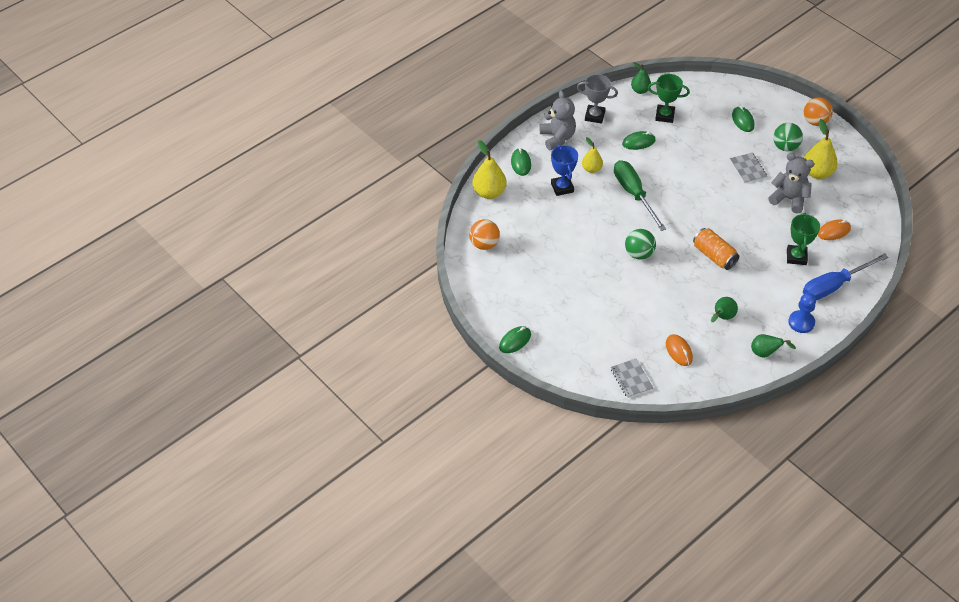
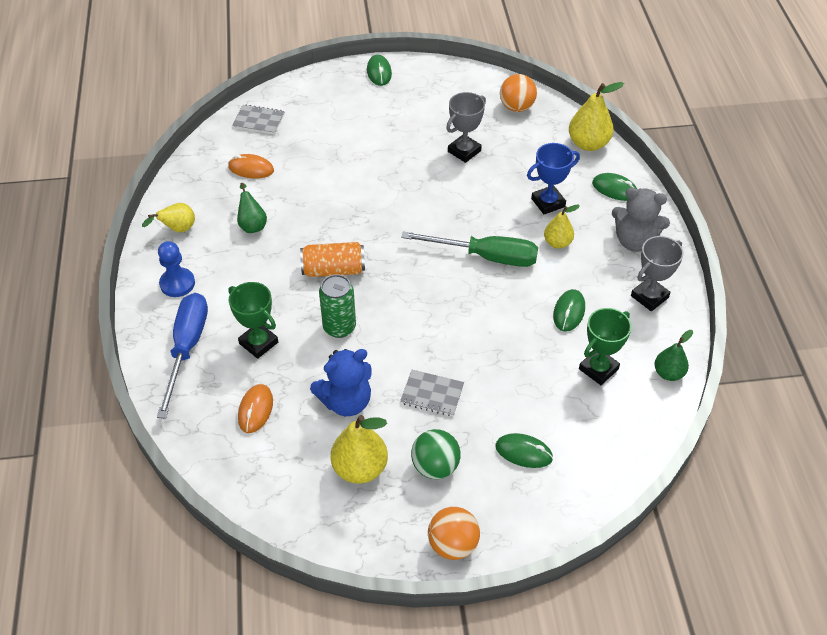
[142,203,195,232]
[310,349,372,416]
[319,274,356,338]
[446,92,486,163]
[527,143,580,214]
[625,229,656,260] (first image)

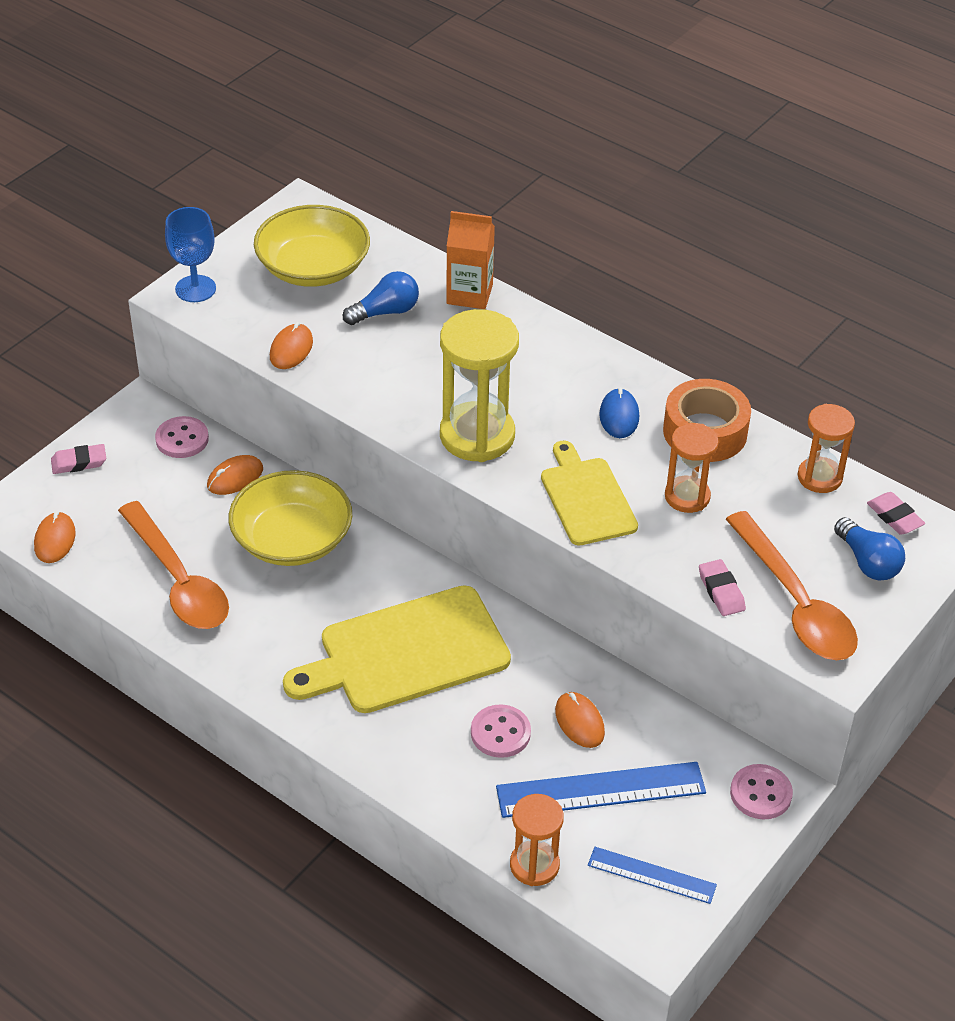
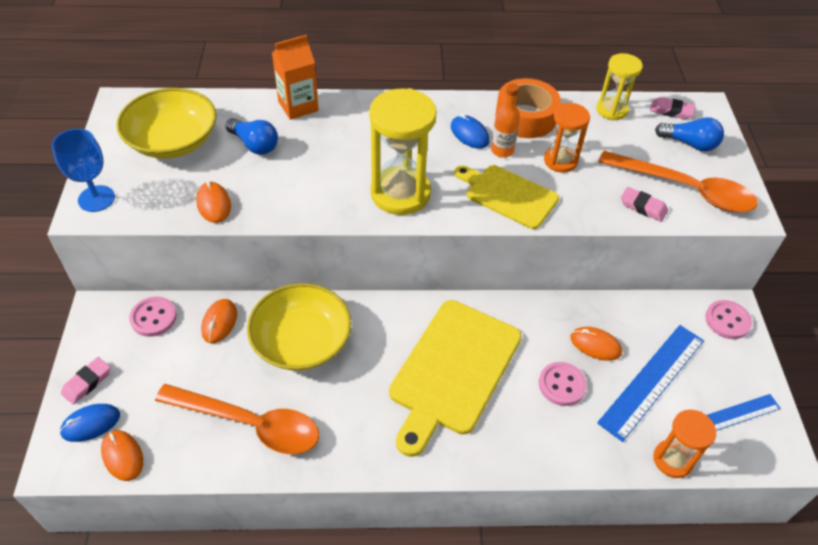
[59,404,120,442]
[226,118,278,155]
[491,84,520,158]
[596,53,643,120]

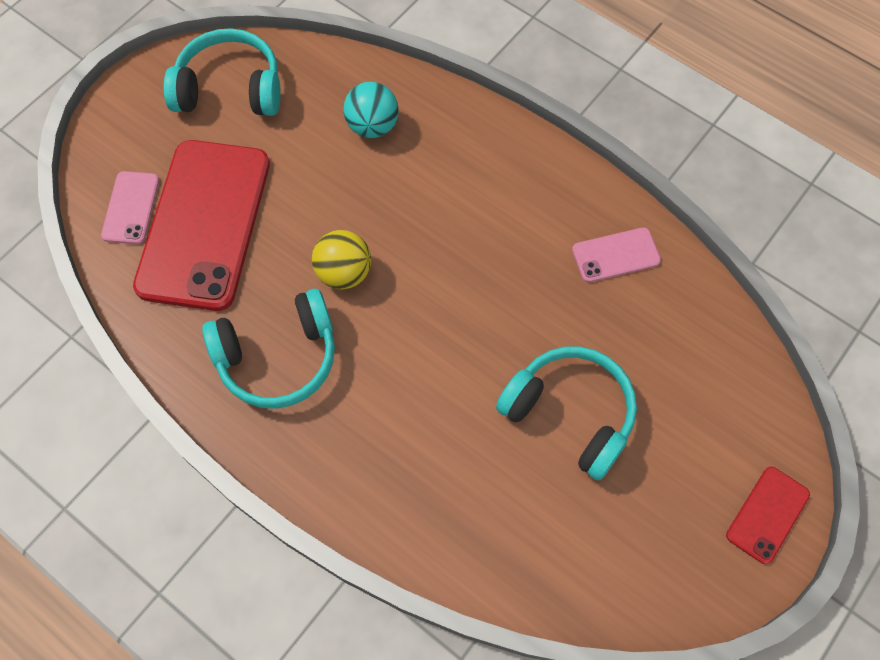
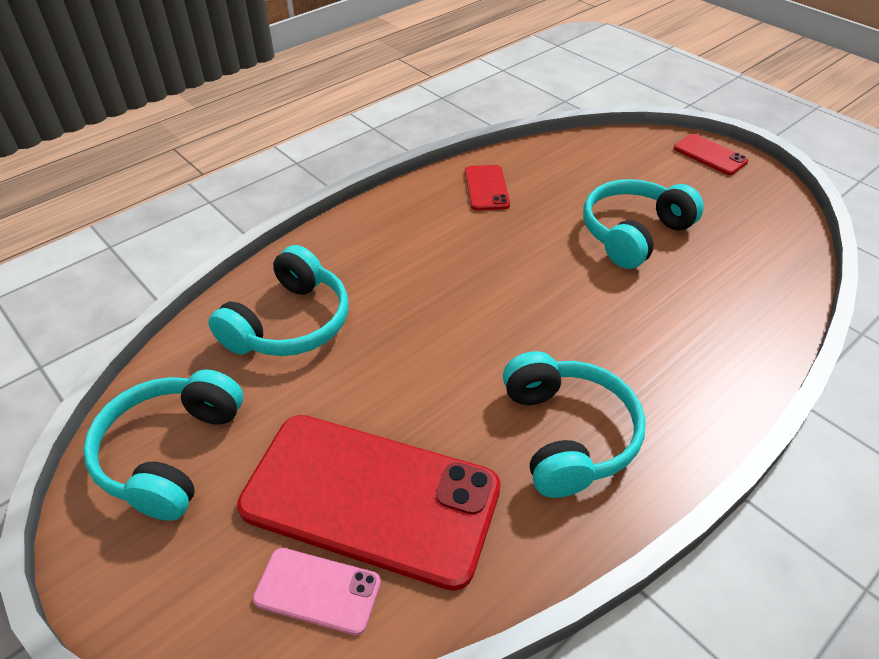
[208,245,349,356]
[465,165,510,211]
[312,230,371,289] (first image)

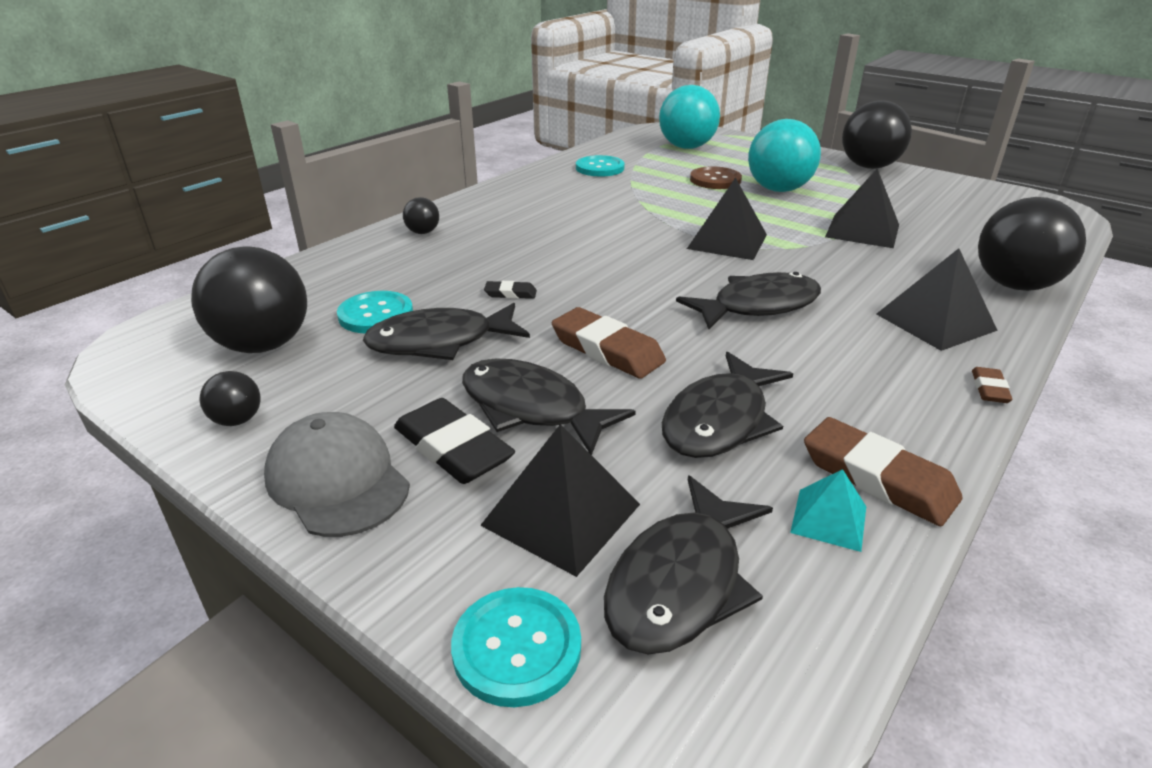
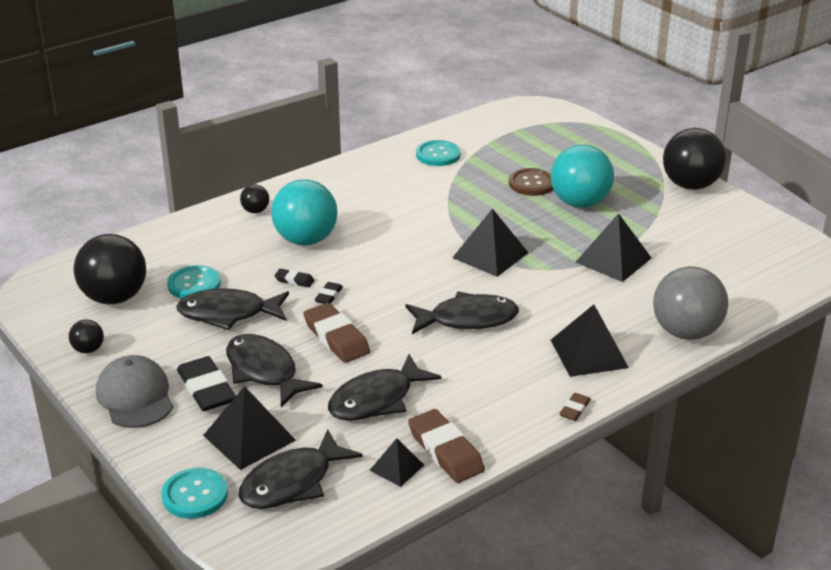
[271,179,338,245]
[315,282,343,304]
[369,438,424,487]
[653,266,728,340]

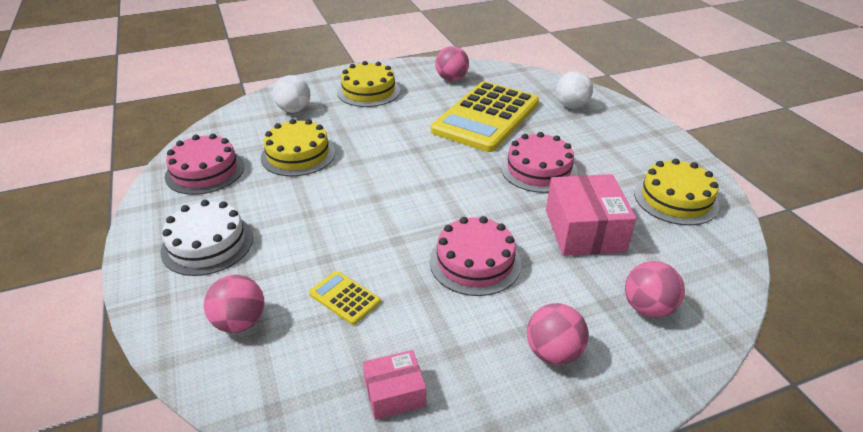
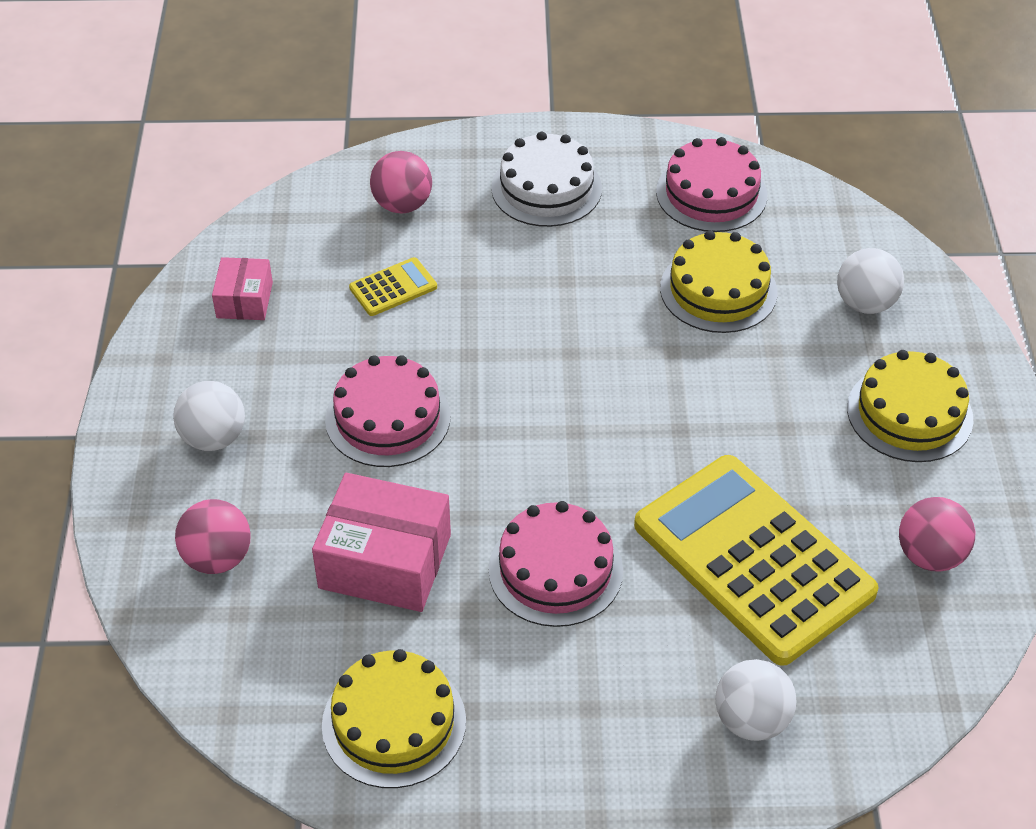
[173,381,245,451]

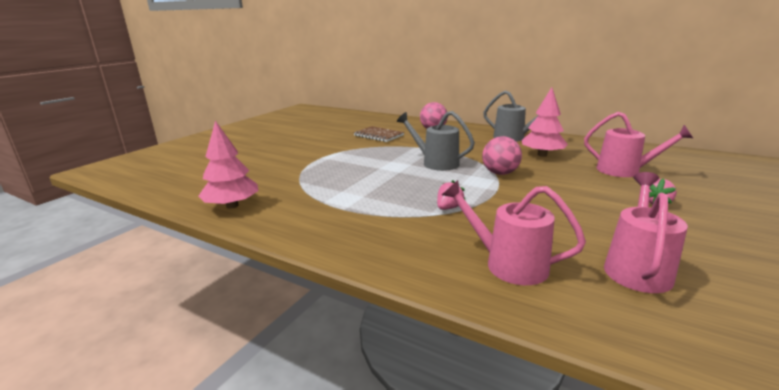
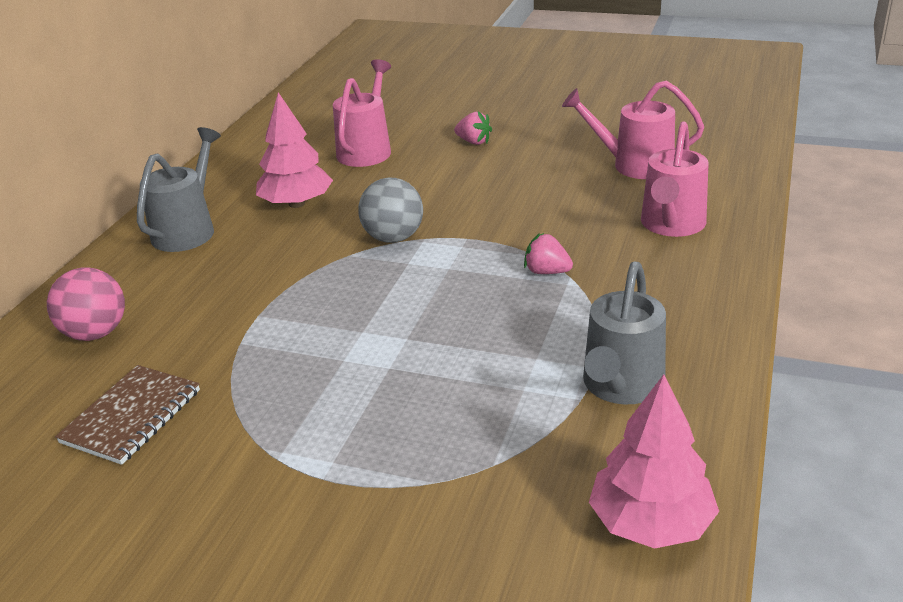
[358,178,423,243]
[583,262,666,404]

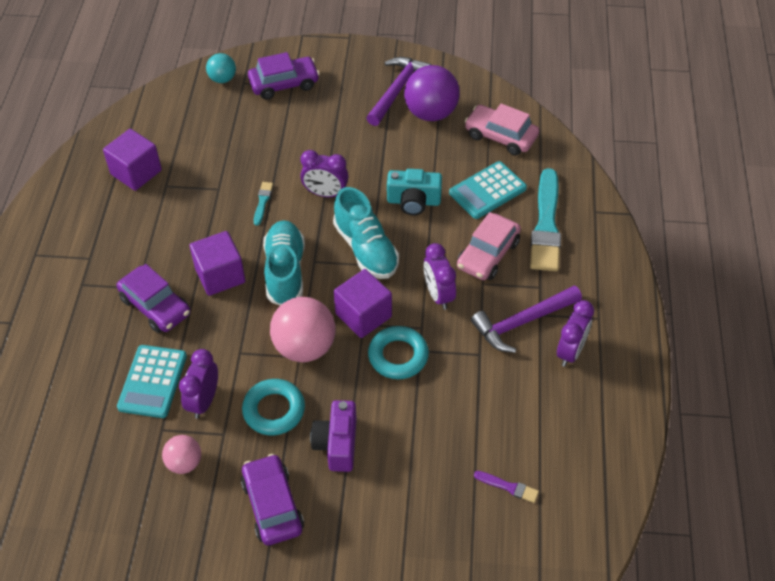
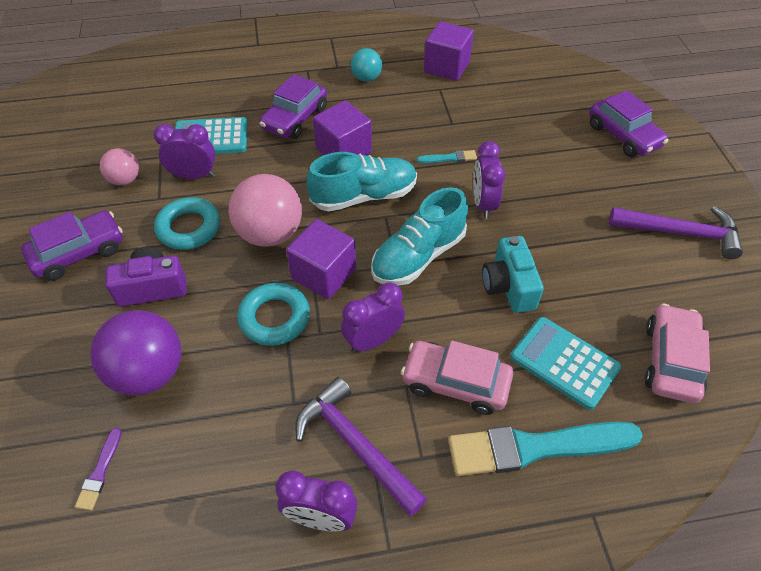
[90,310,181,396]
[351,48,382,82]

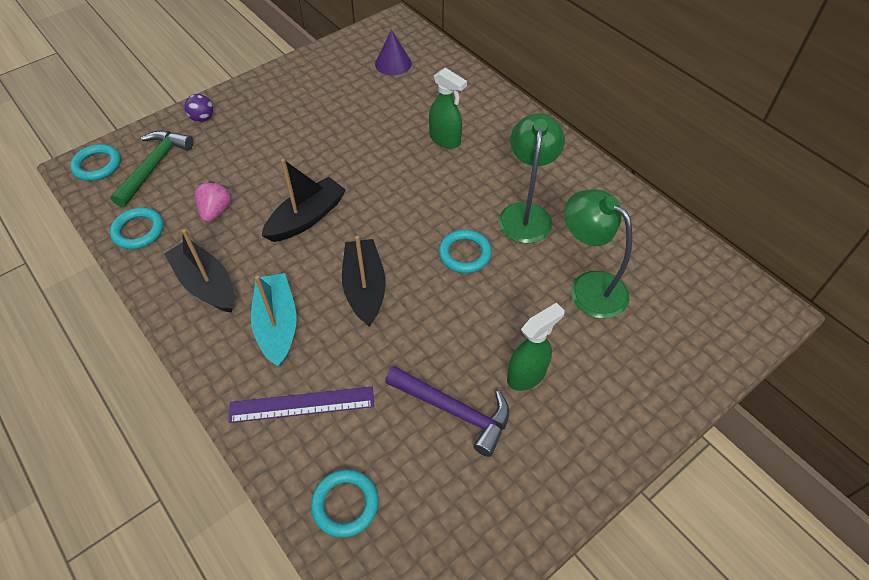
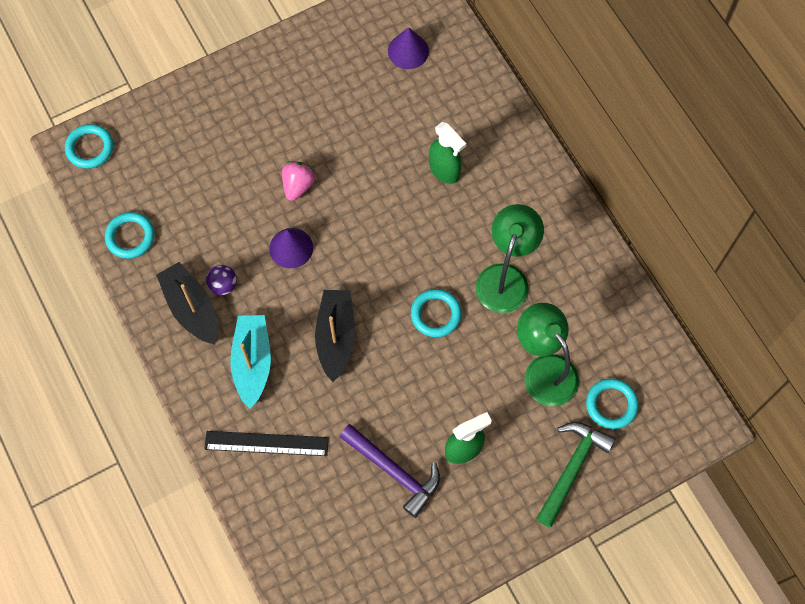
[204,431,329,456]
[206,265,237,295]
[269,228,313,268]
[282,161,315,201]
[536,422,615,527]
[586,378,639,429]

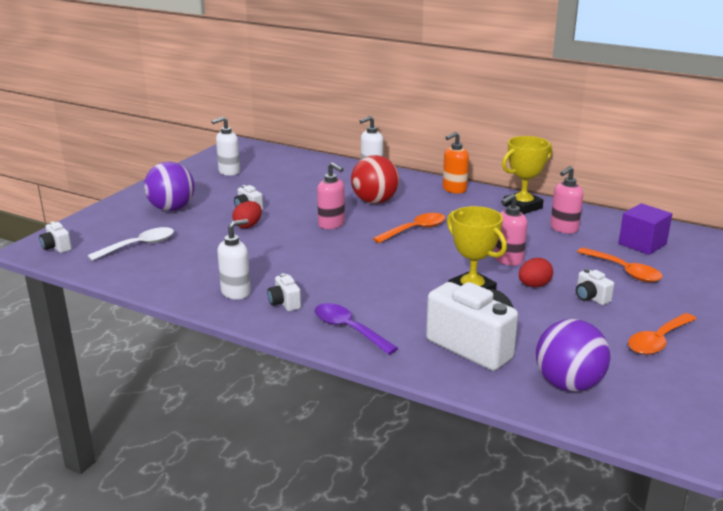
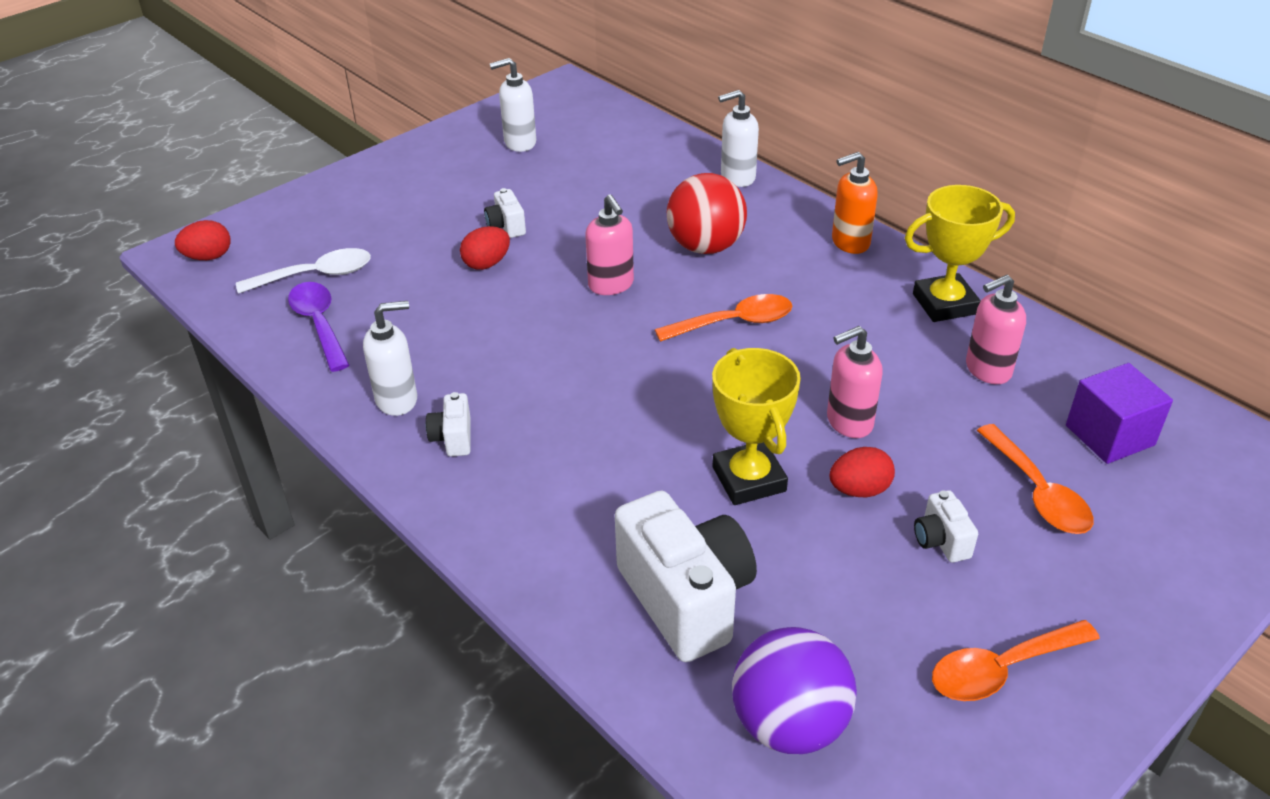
[175,220,231,260]
[288,282,350,372]
[144,162,195,211] (first image)

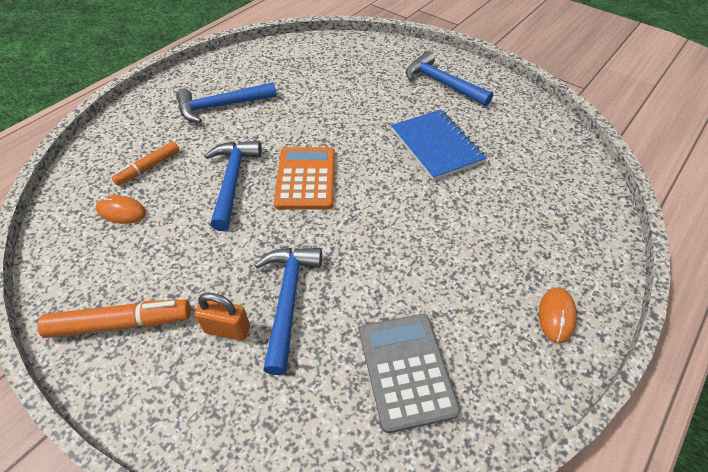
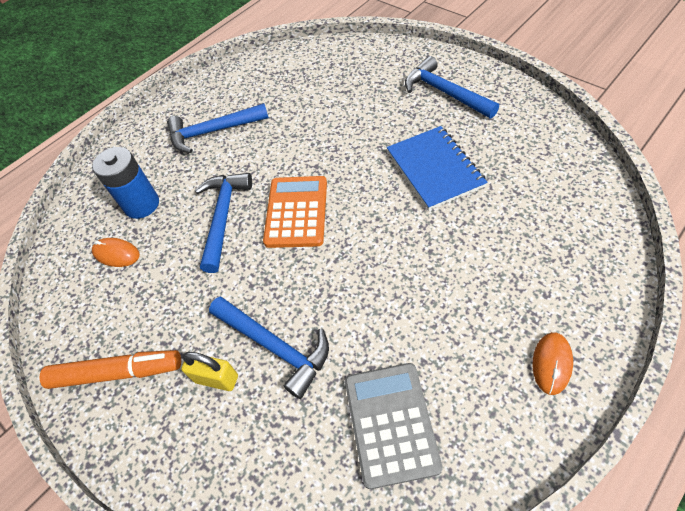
[92,147,159,219]
[181,352,238,391]
[209,297,329,399]

